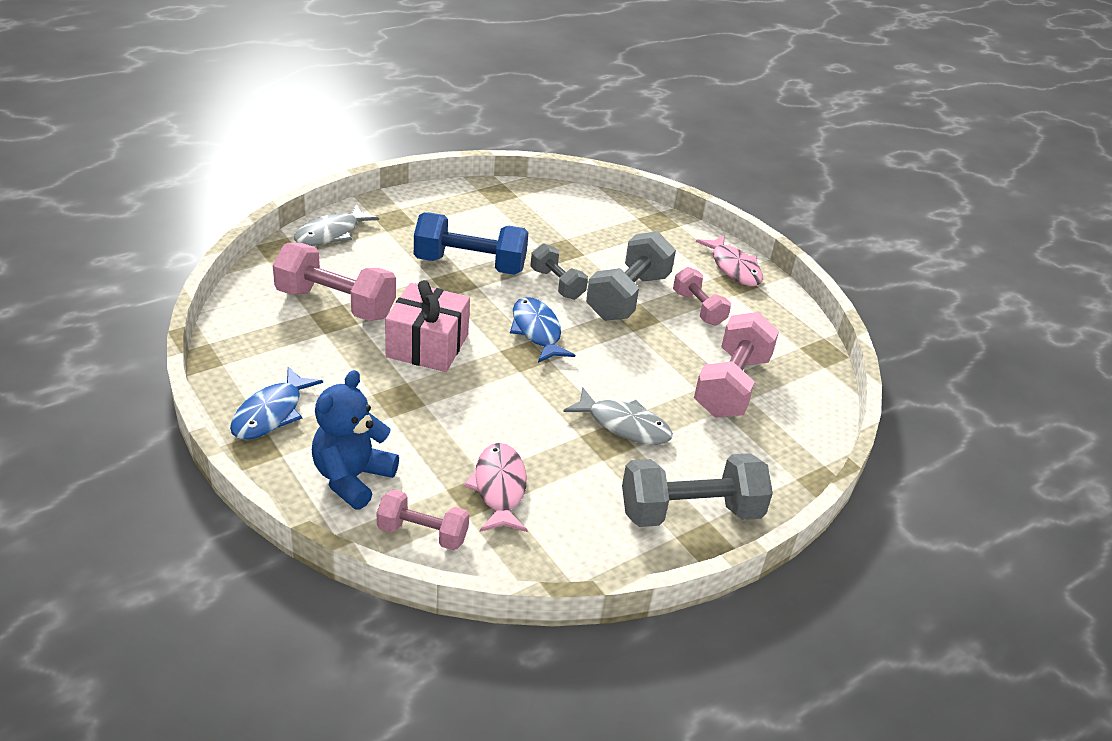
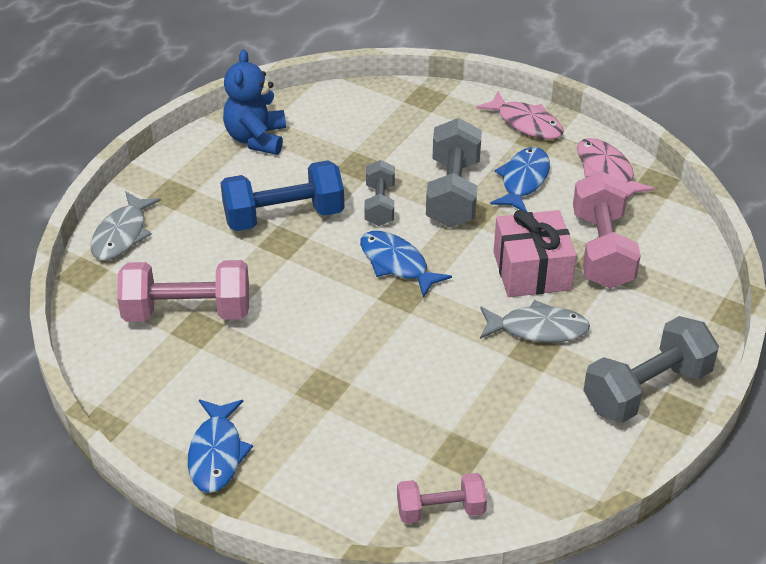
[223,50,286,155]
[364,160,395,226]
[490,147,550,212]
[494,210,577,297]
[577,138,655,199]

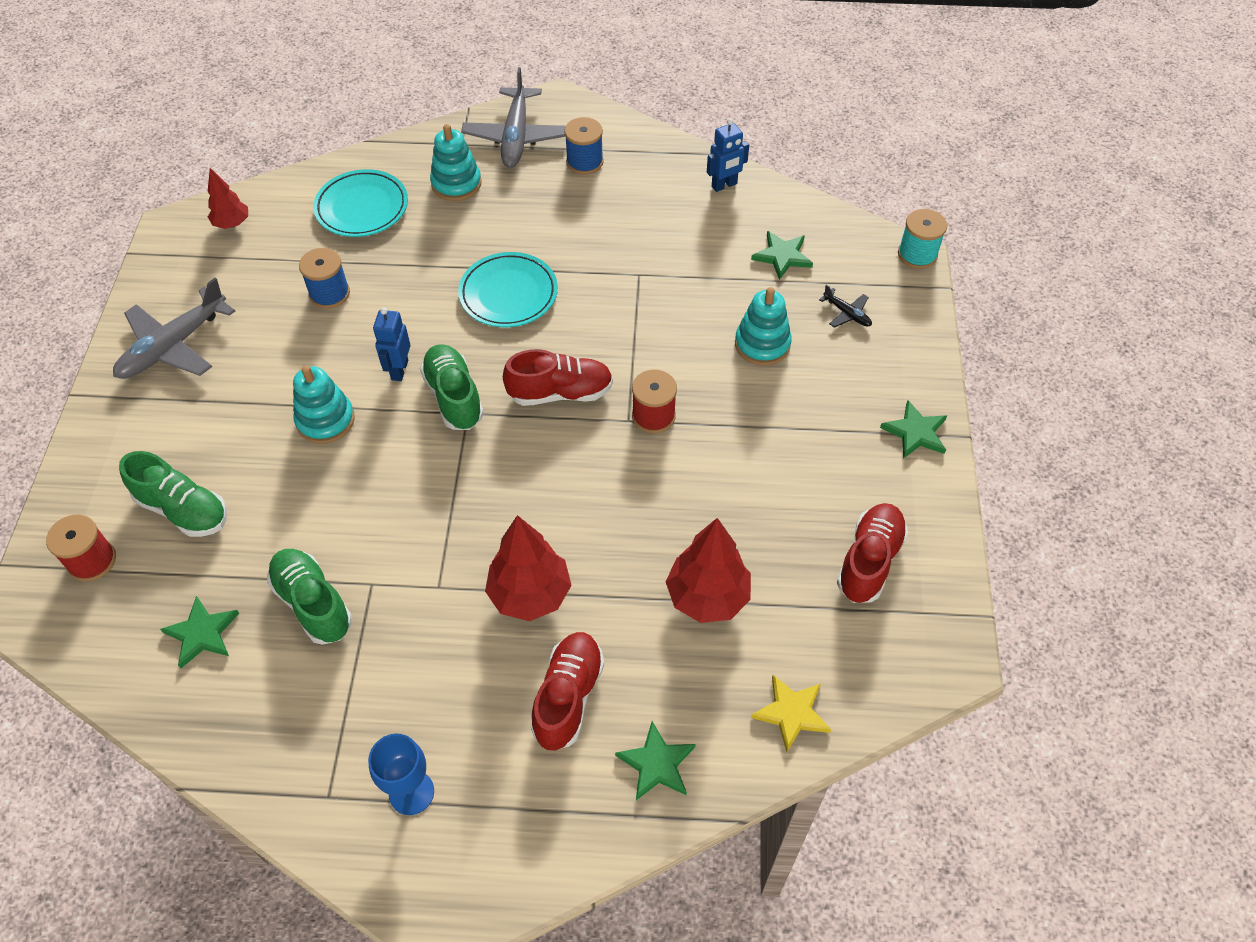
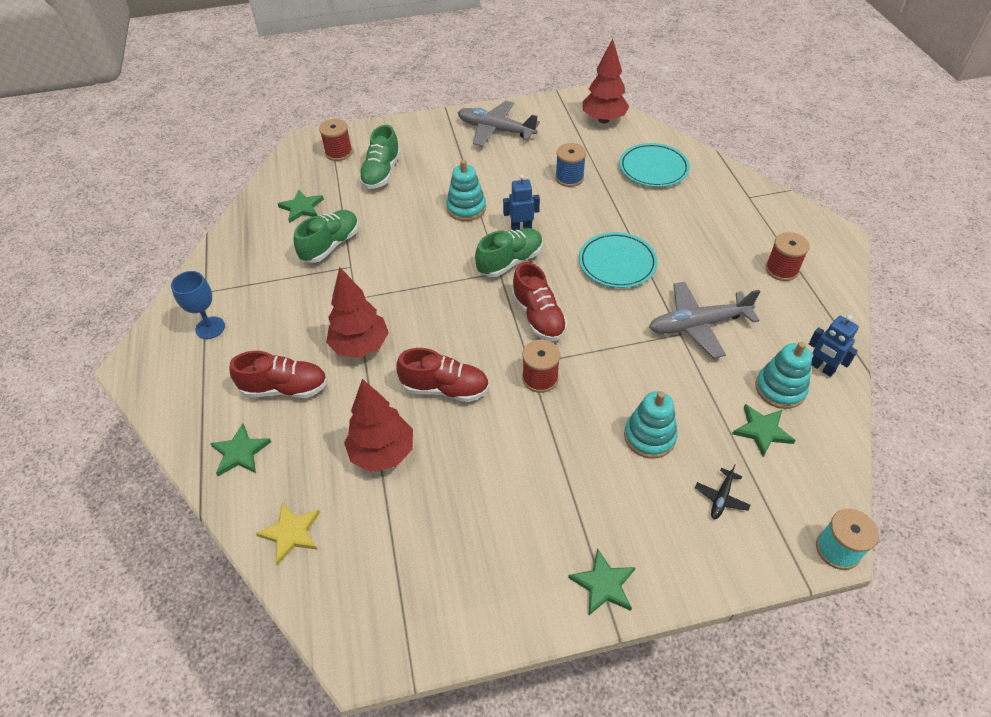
[396,348,489,402]
[583,39,629,123]
[649,282,760,359]
[756,342,812,409]
[765,232,810,281]

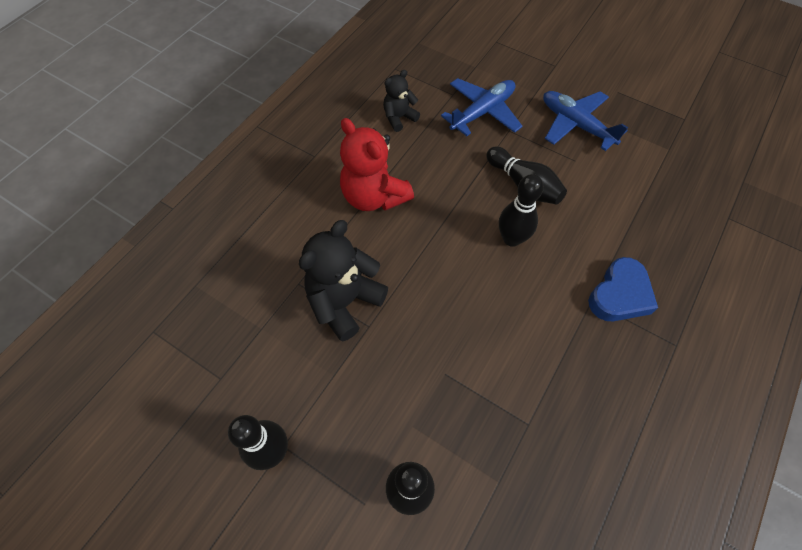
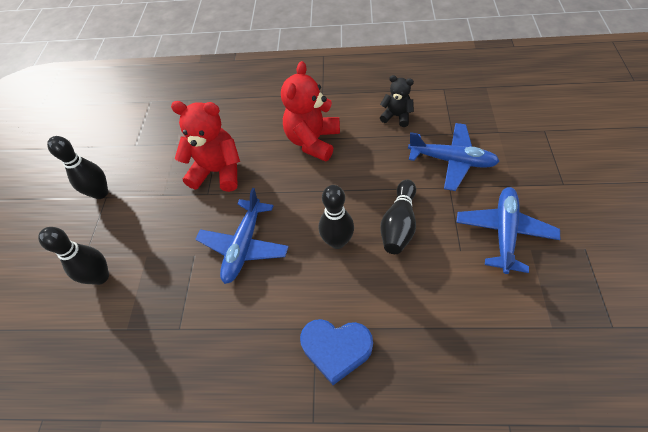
[171,101,240,192]
[196,188,289,284]

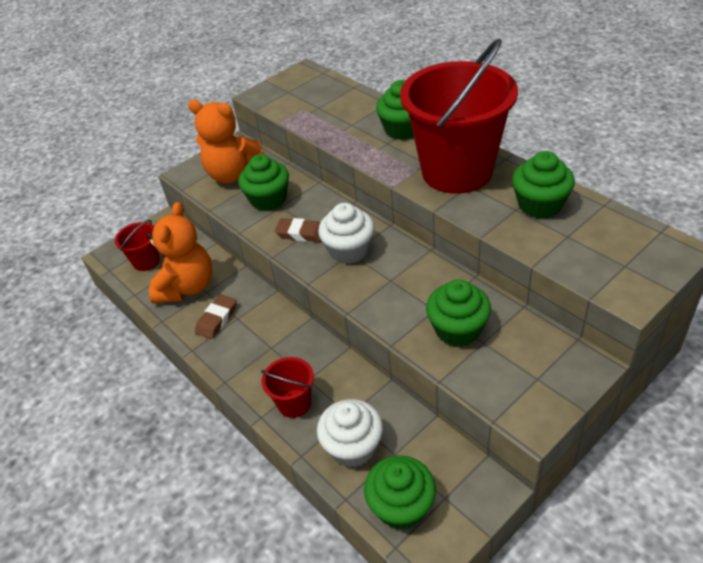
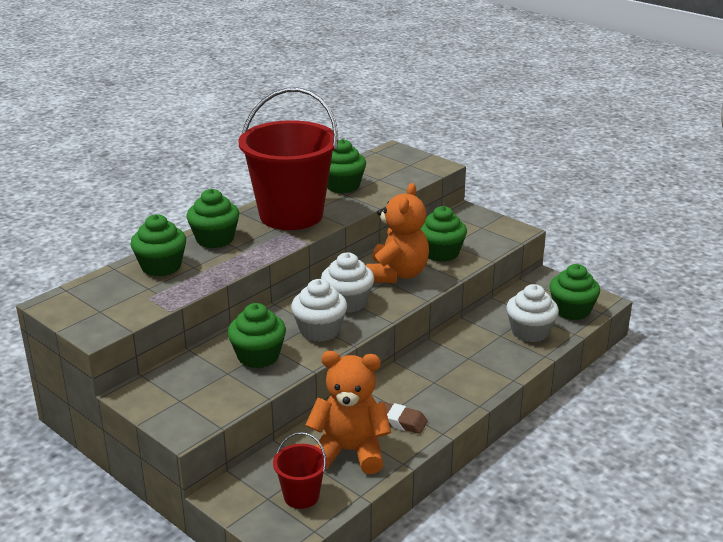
[130,214,186,276]
[291,279,347,342]
[366,183,429,283]
[261,357,314,418] (first image)

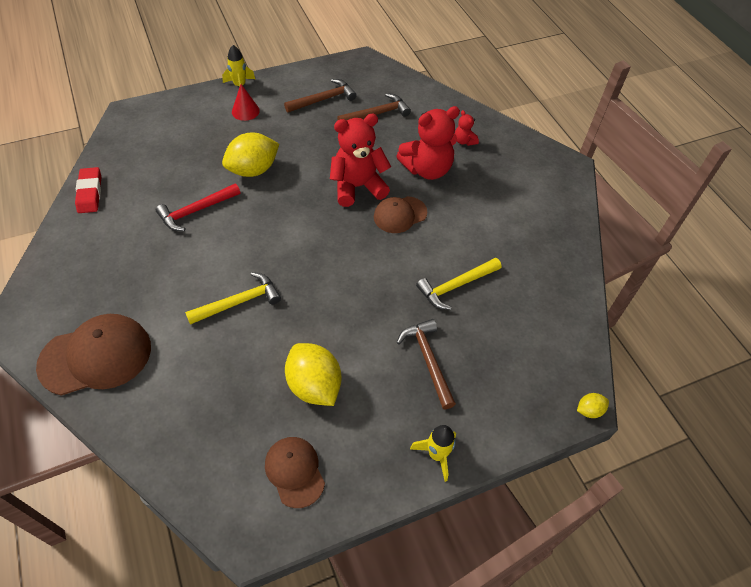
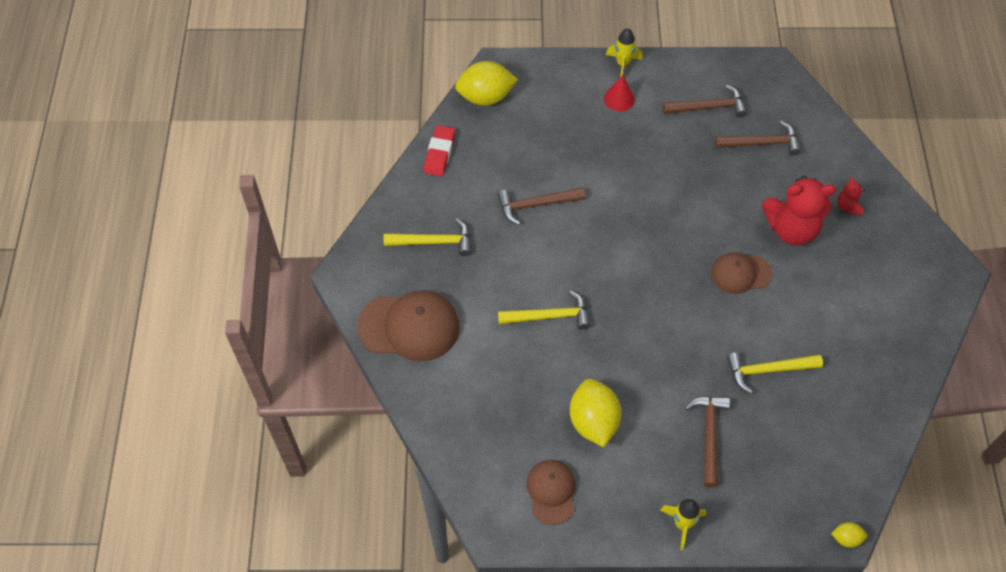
[383,219,471,256]
[455,61,518,106]
[497,187,585,225]
[330,114,391,207] (first image)

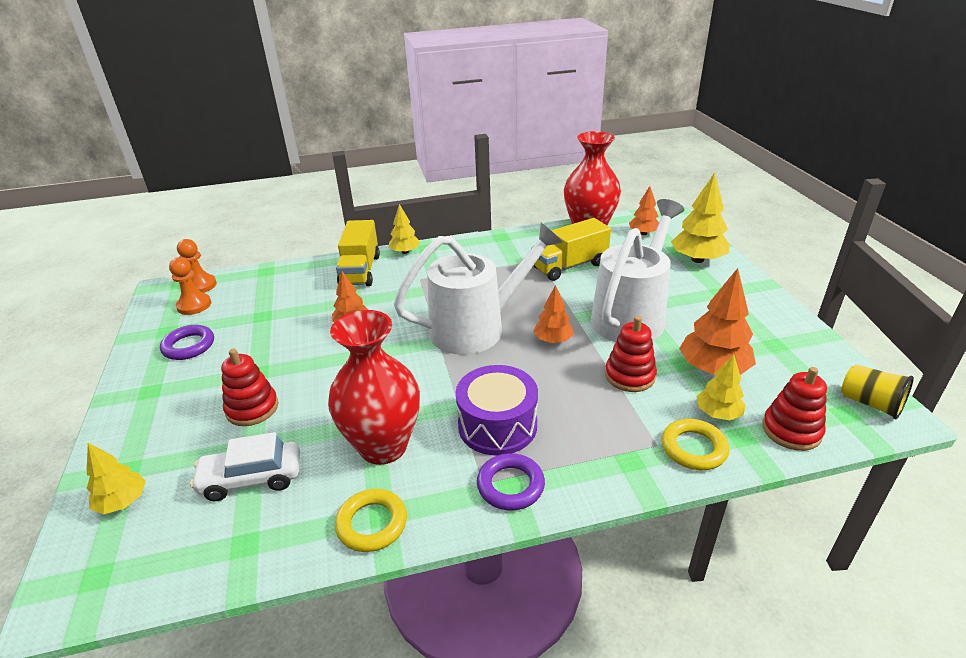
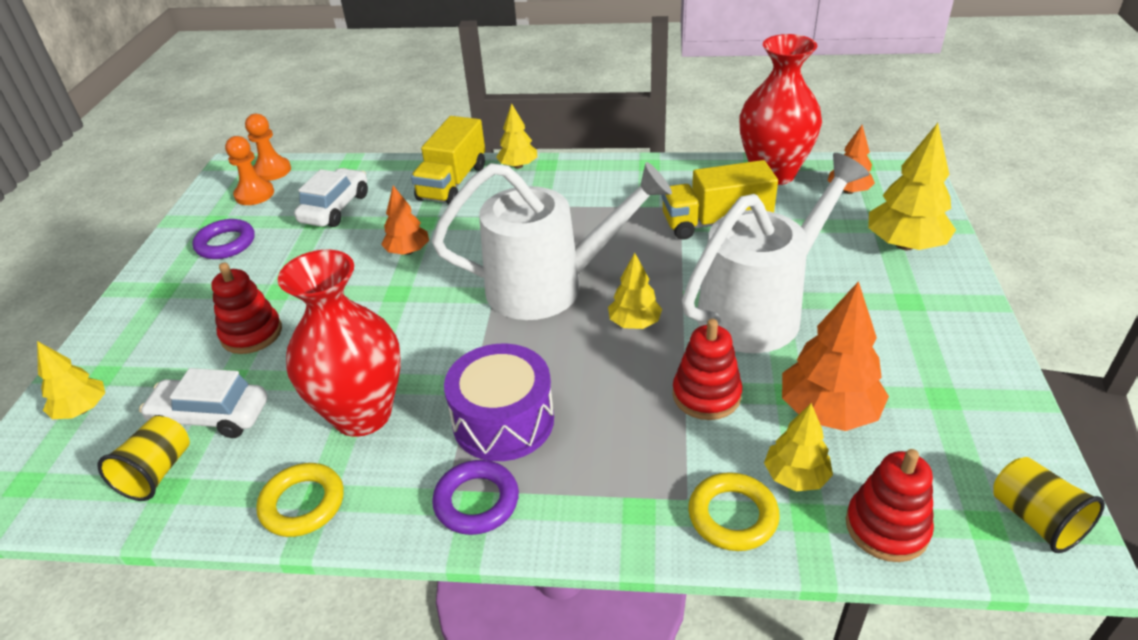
[97,416,190,501]
[294,168,368,227]
[608,253,662,329]

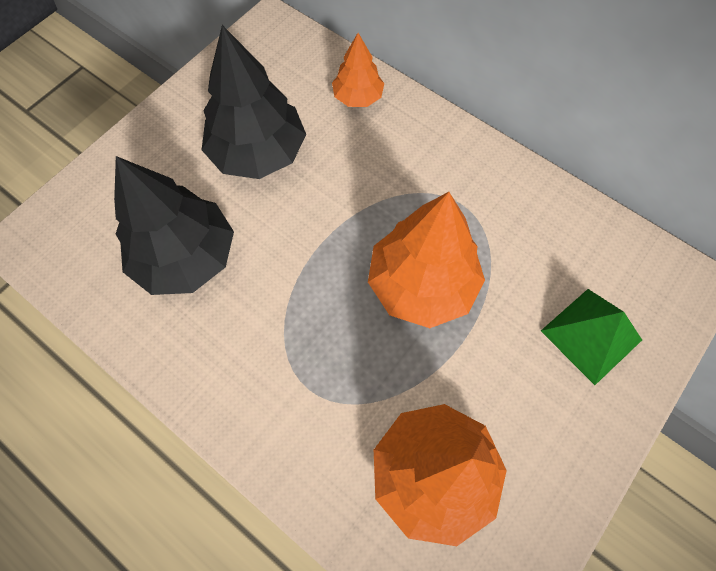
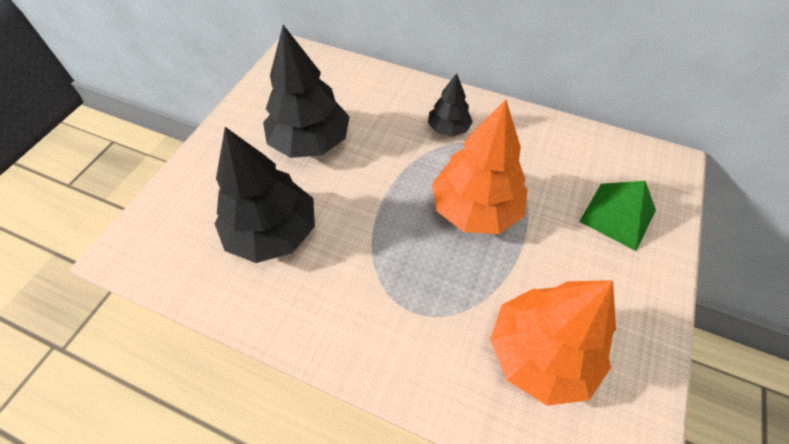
[428,73,473,137]
[332,33,384,107] (first image)

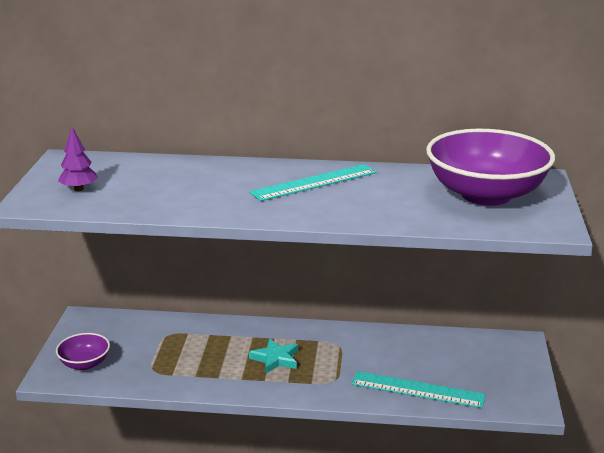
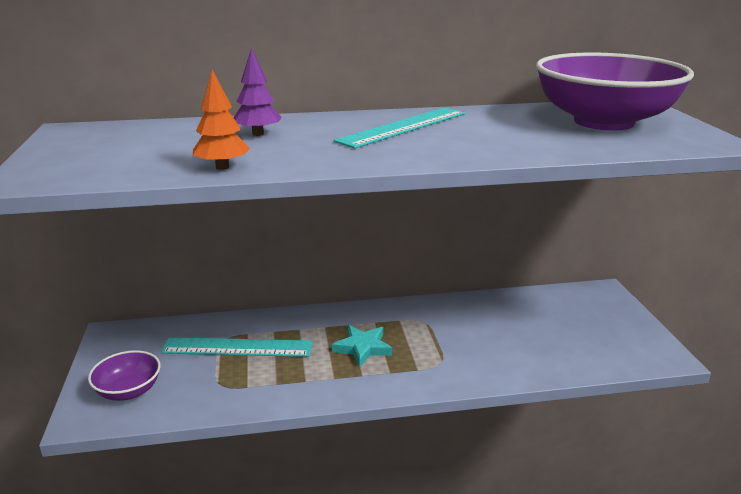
[161,337,313,357]
[193,70,250,170]
[233,48,282,136]

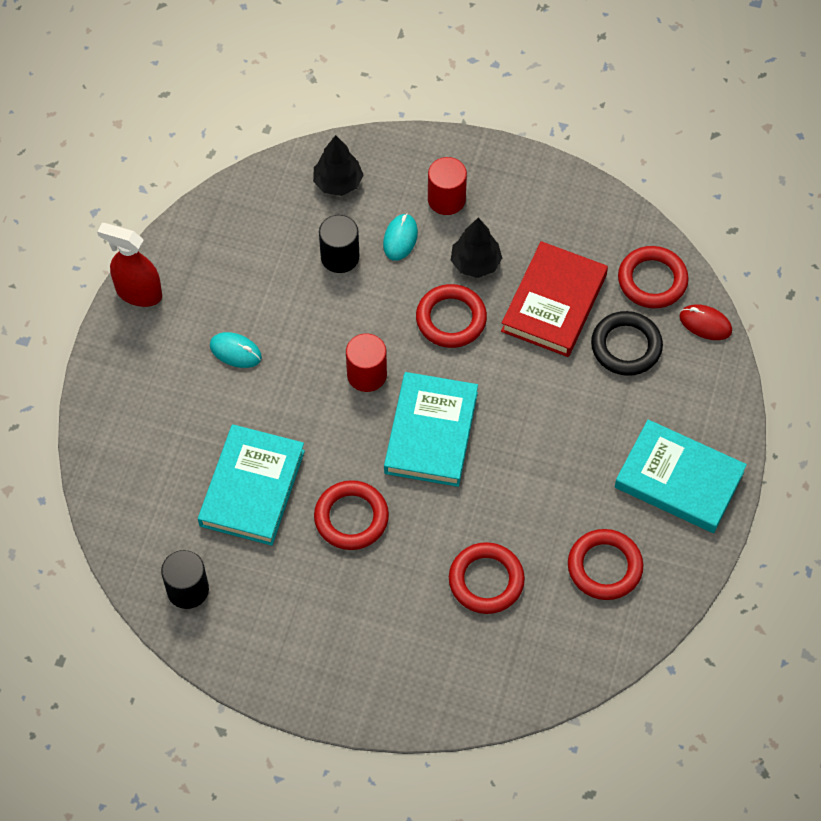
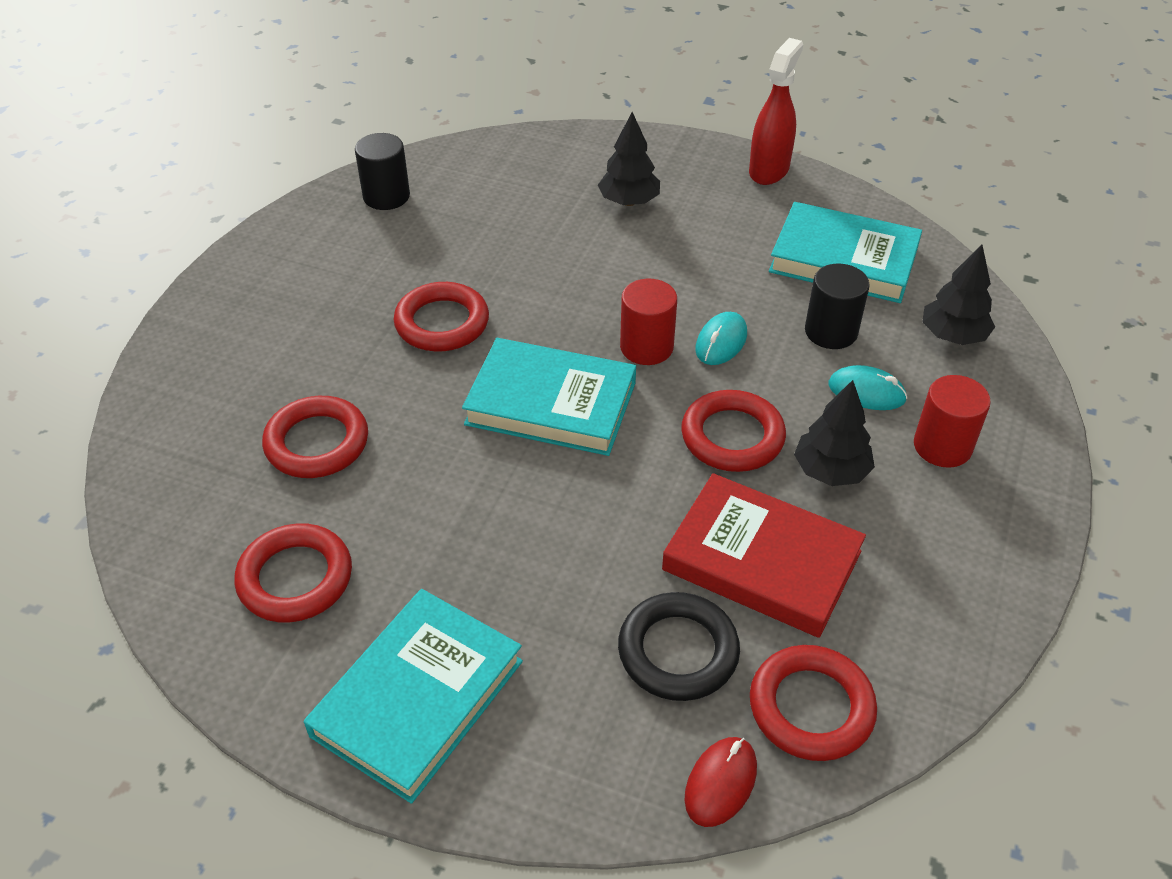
[598,112,660,206]
[695,312,747,365]
[769,202,922,303]

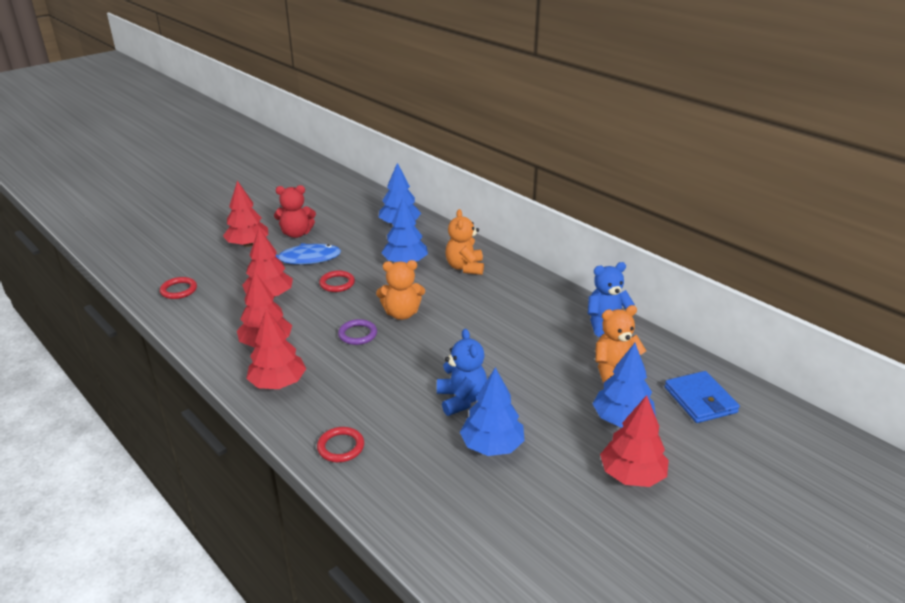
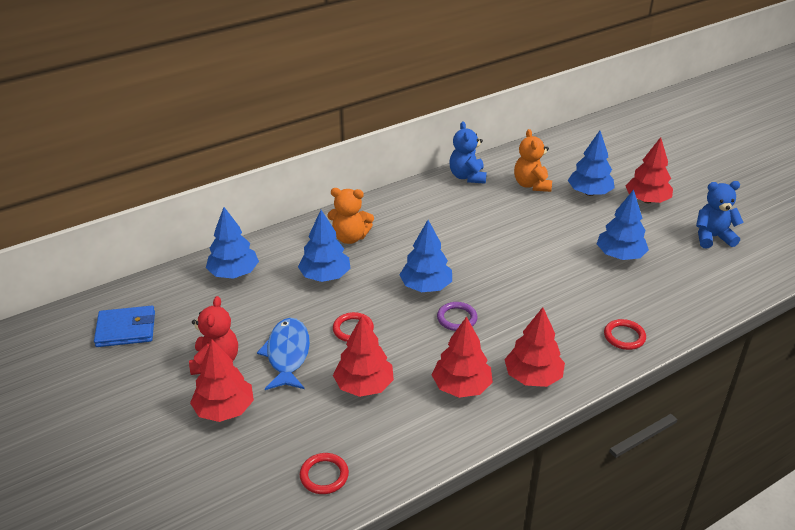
[94,306,155,347]
[399,220,452,292]
[696,181,744,249]

